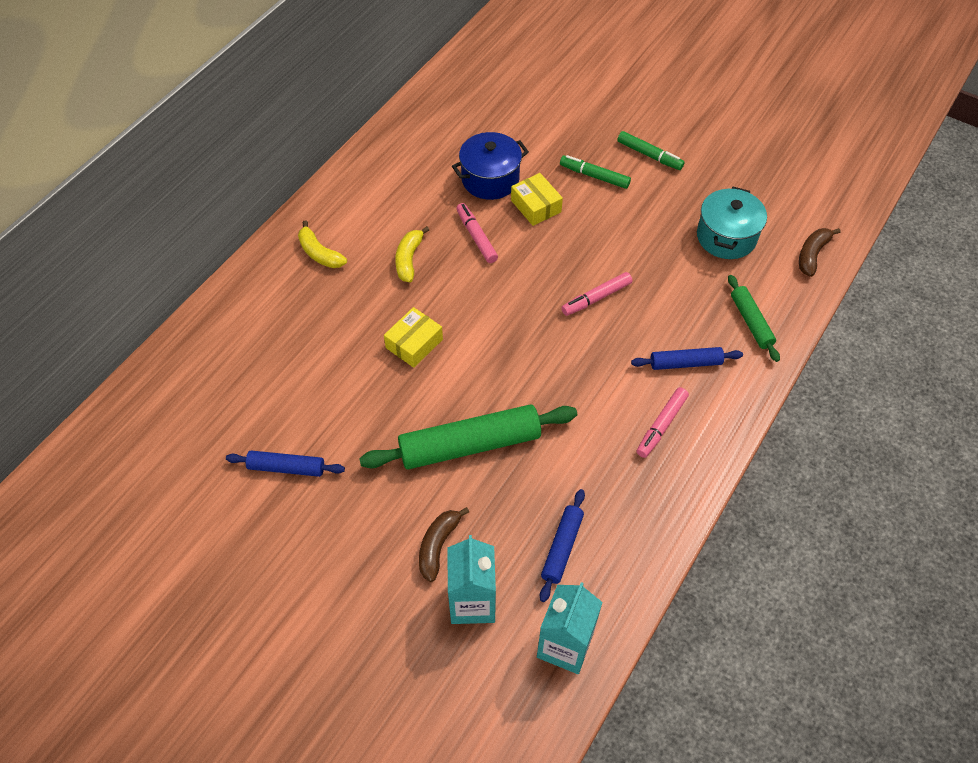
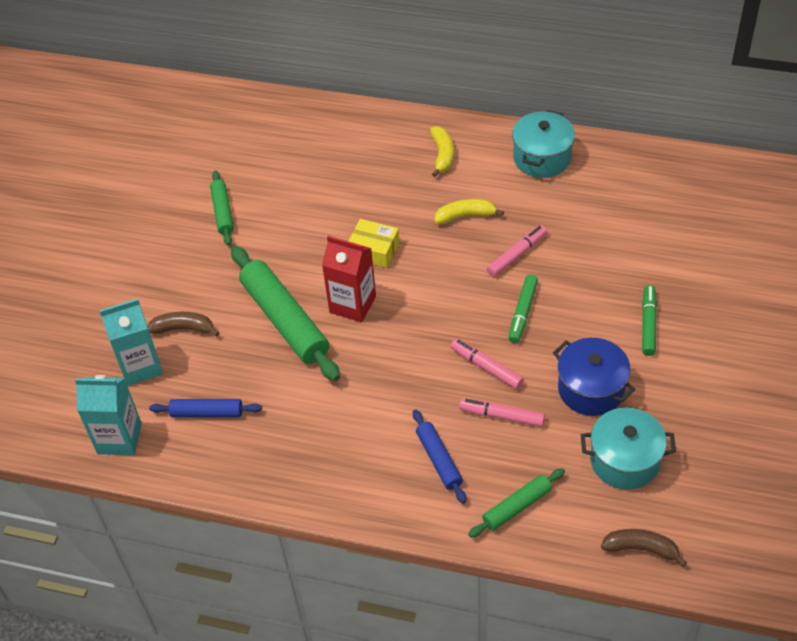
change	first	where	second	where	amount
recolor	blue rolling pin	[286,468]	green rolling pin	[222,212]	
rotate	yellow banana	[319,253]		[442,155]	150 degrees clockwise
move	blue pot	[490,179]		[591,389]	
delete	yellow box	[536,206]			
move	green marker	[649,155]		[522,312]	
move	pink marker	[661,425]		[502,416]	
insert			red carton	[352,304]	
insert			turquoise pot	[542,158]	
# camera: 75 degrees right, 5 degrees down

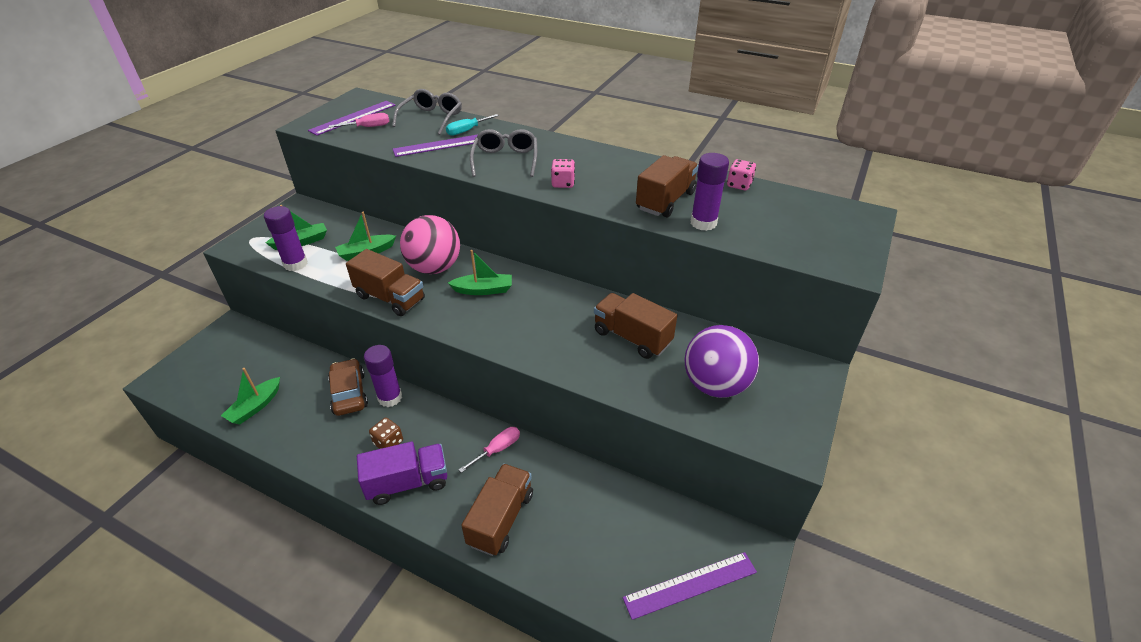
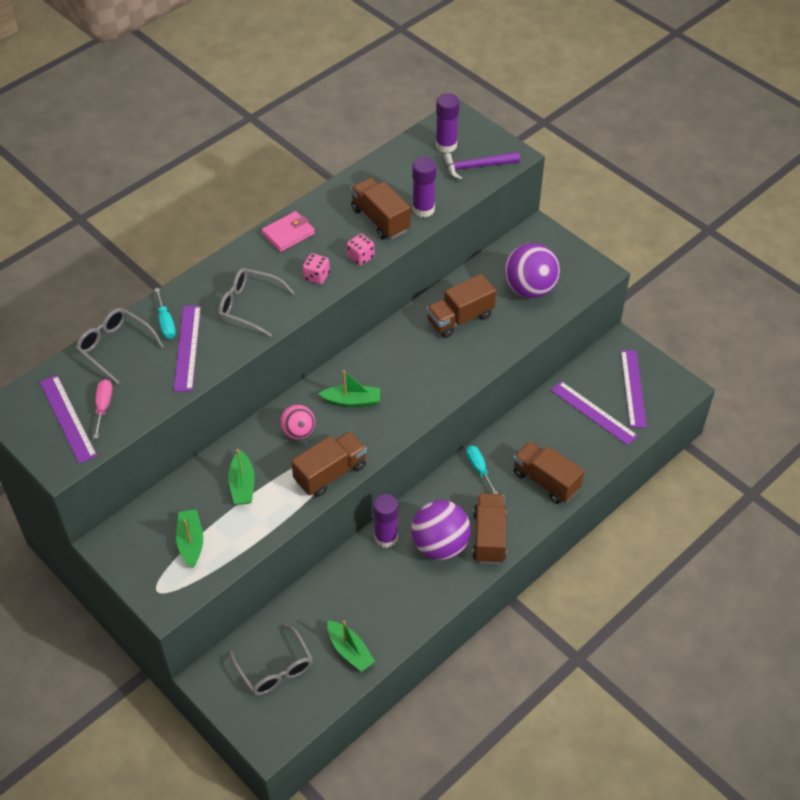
change	first	where	second	where	amount
move	purple glue stick	[295,264]		[446,145]	
delete	brown car	[349,393]			
recolor	purple truck	[407,483]	brown truck	[489,537]	
replace	brown dice	[388,442]	purple ball	[440,545]	
resize	pink ball	[434,268]		[298,432]	x0.59
rotate	green boat	[483,290]		[352,401]	75 degrees clockwise
recolor	pink screwdriver	[497,449]	turquoise screwdriver	[479,469]	
move	pink dice	[739,185]		[360,257]	
insert			grey glasses	[274,668]	
insert			pink wallet	[288,234]	
insert			purple hammer	[476,167]	
insert			purple ruler	[593,413]	
# camera: 70 degrees left, 10 degrees up

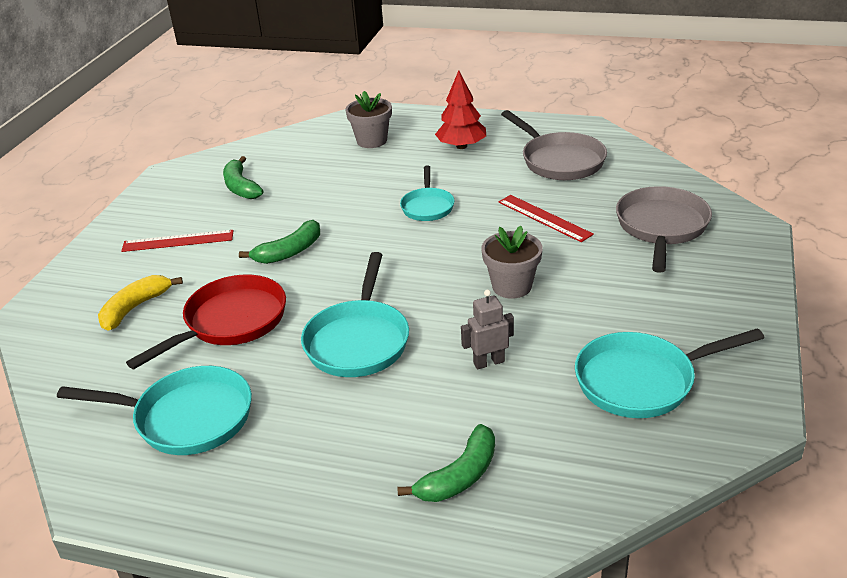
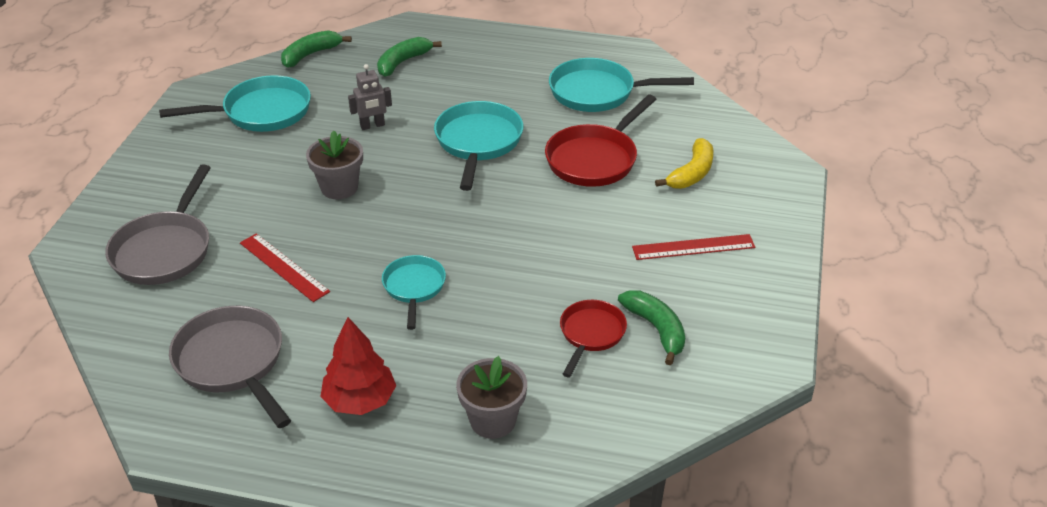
change	first	where	second	where	amount
move	green banana	[289,252]		[310,55]	
insert			red pan	[591,334]	
# camera: 175 degrees right, 5 degrees up

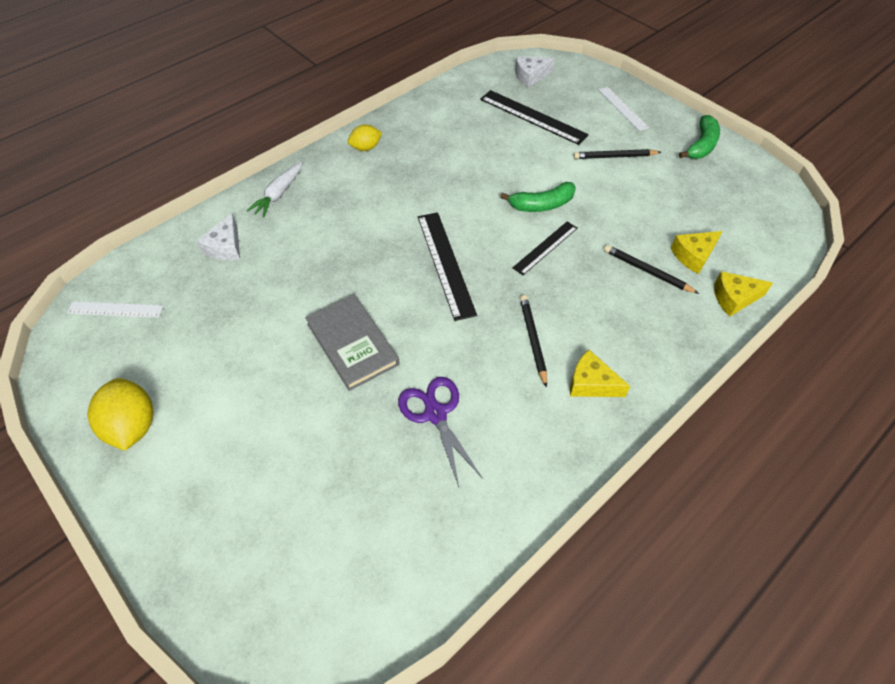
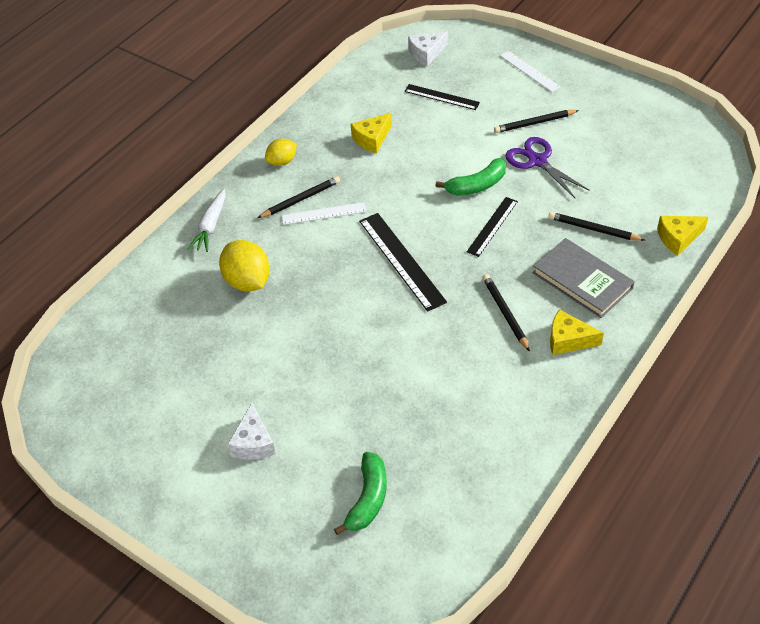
change	first	where	second	where	amount
move	white ruler	[115,309]		[324,213]	
move	yellow lemon	[133,426]		[247,281]	
move	white cheese	[226,247]		[253,443]	
move	grey book	[352,344]		[582,280]	
move	purple scissors	[435,414]		[537,161]	
resize	black ruler	[532,117]		[441,97]	x0.63
move	yellow cheese	[693,256]		[372,139]	
move	green banana	[701,145]		[368,499]	
insert			black pencil	[301,199]	
# camera: 10 degrees left, 5 degrees down

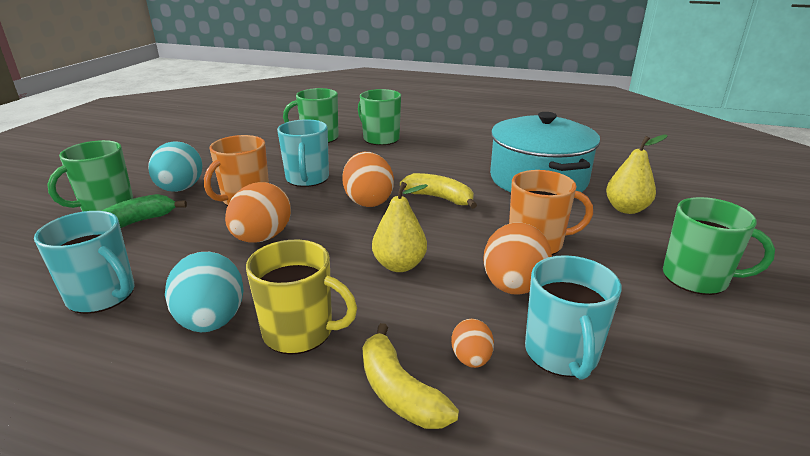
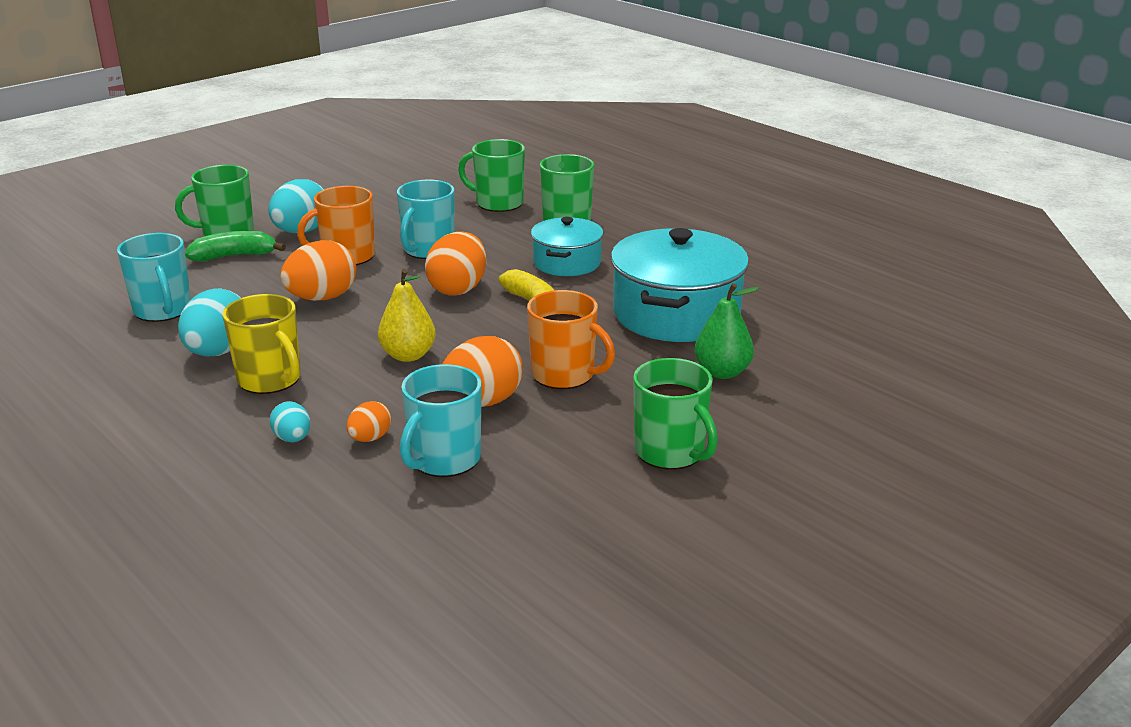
change	first	where	second	where	amount
replace	yellow banana	[399,391]	turquoise egg	[292,439]	
recolor	yellow pear	[626,209]	green pear	[722,372]	
insert			turquoise pot	[567,263]	
# camera: 30 degrees right, 0 degrees up

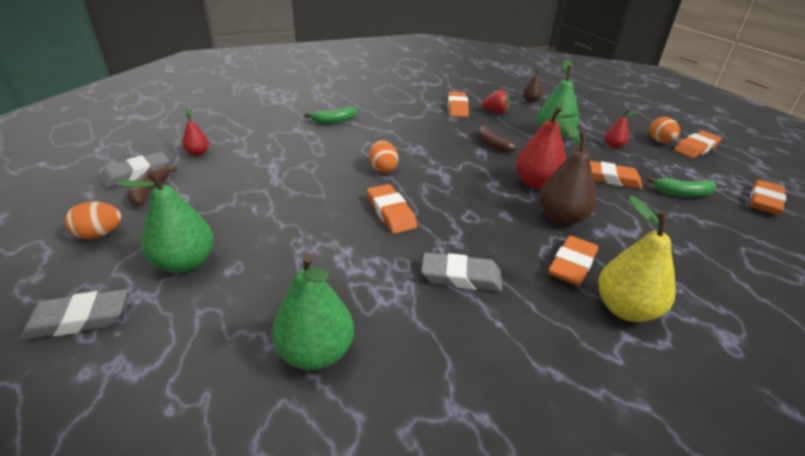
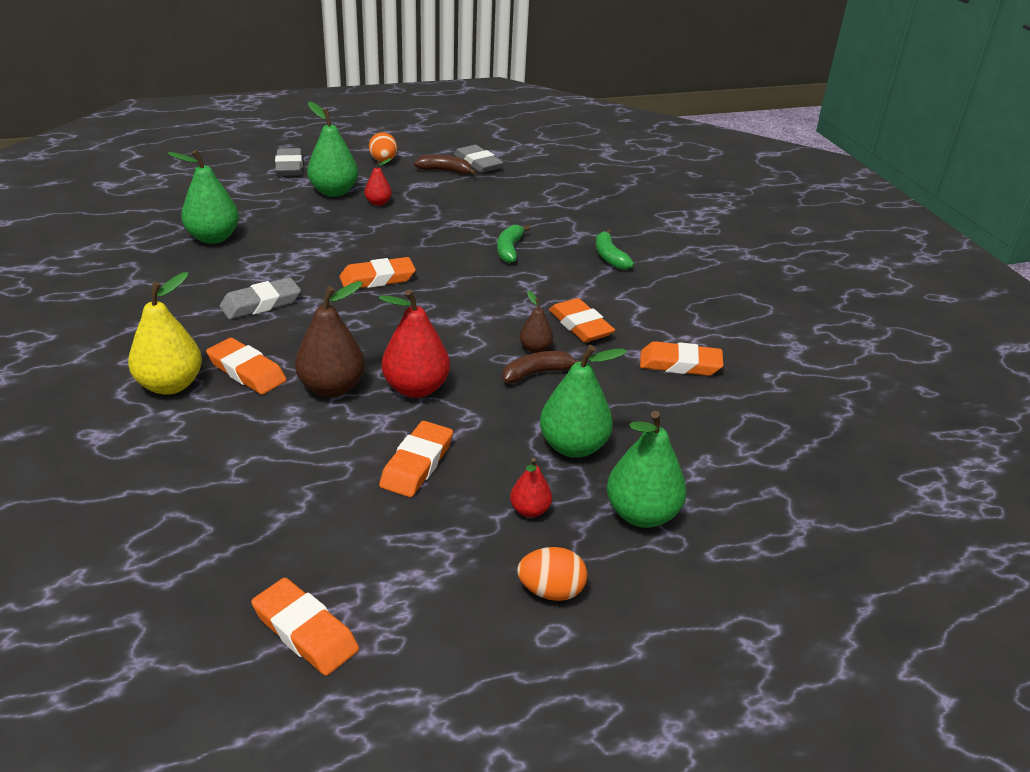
change	first	where	second	where	amount
move	red pear	[198,153]		[378,203]	
delete	orange egg	[383,168]			
rotate	grey eraser	[461,277]		[261,304]	45 degrees clockwise
delete	red strawberry	[496,112]			
move	brown pear	[531,101]		[535,348]	
move	green banana	[682,193]		[509,250]	
move	orange eraser	[695,148]		[580,325]	
insert			green pear	[641,514]	
# camera: 95 degrees right, 0 degrees up

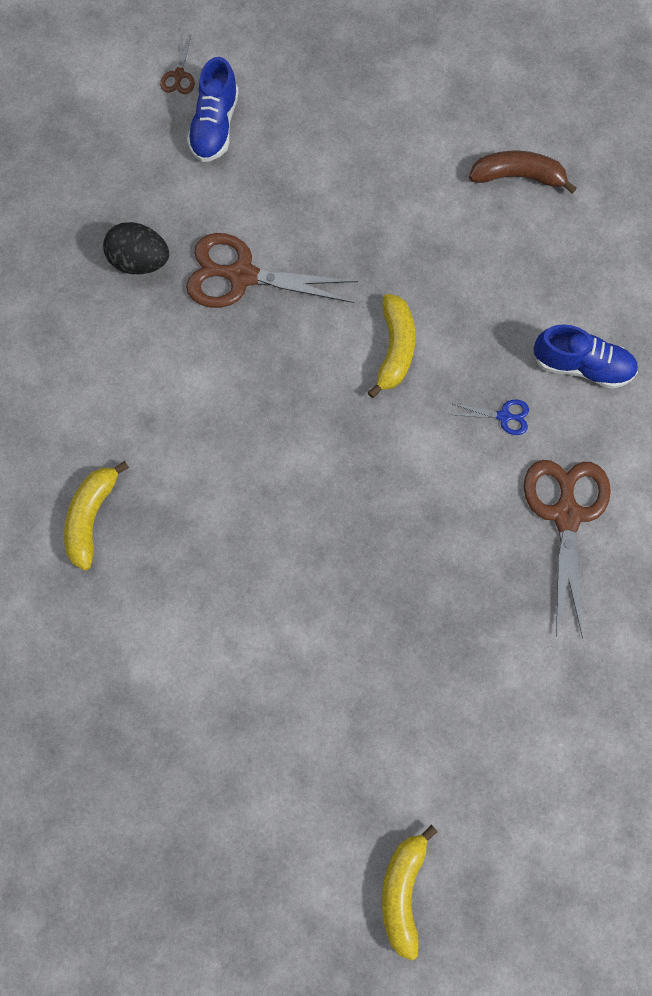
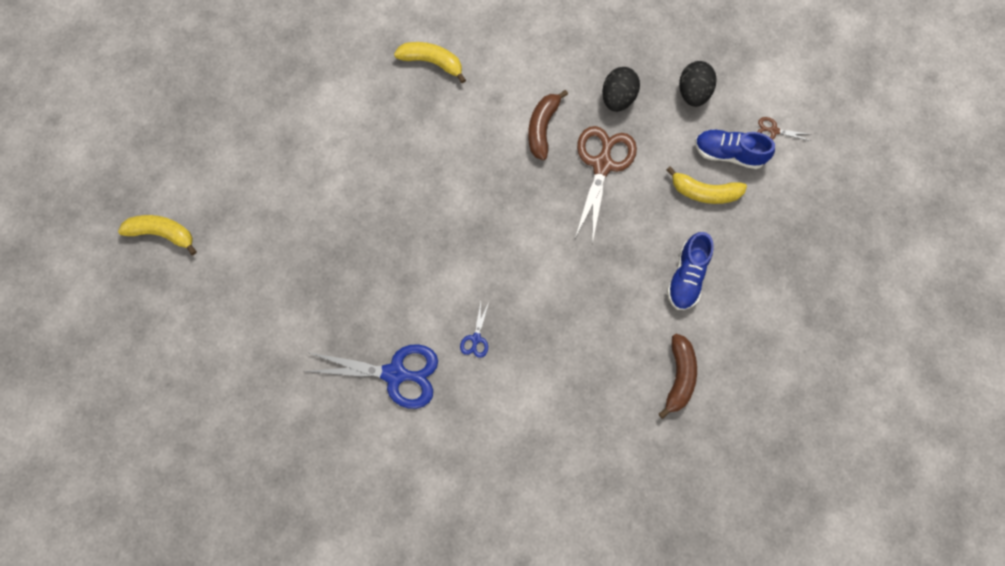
change	first	where	second	where	amount
move	yellow banana	[395,349]		[704,192]	
recolor	brown scissors	[566,514]	blue scissors	[395,374]	
move	blue shoe	[581,366]		[686,276]	
insert			brown banana	[542,128]	
insert			black egg	[693,93]	
# camera: 95 degrees right, 0 degrees up

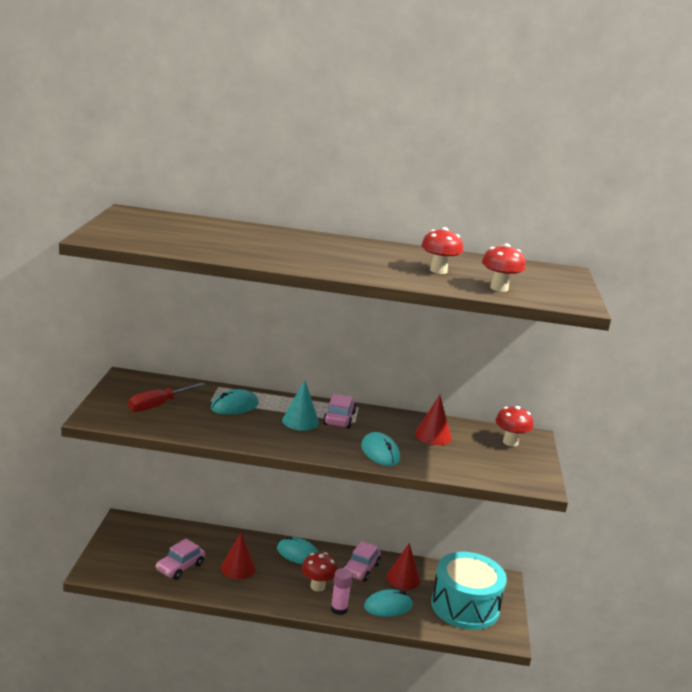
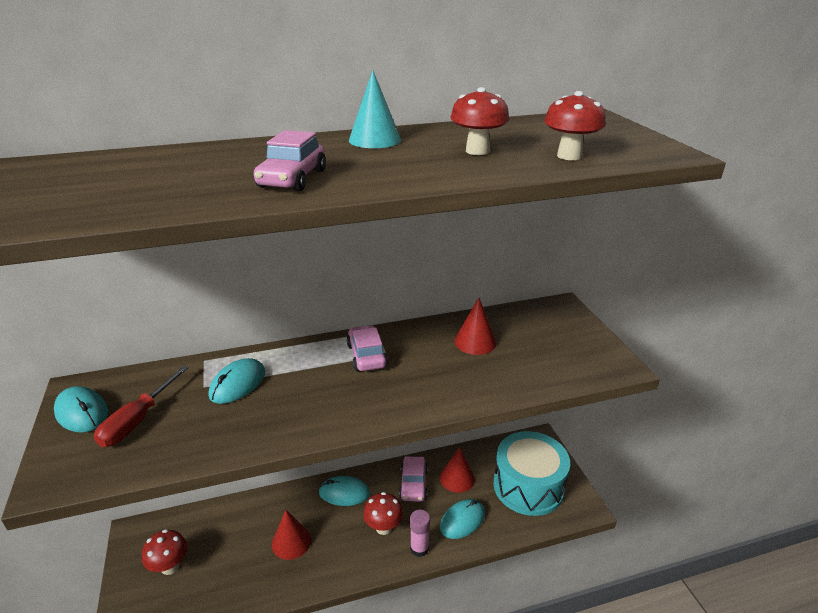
change	first	where	second	where	amount
move	pink car	[180,567]		[292,179]	
move	turquoise cone	[300,421]		[375,140]	
move	turquoise mouse	[380,452]		[81,412]	
move	red mushroom	[510,442]		[170,566]	
# camera: 20 degrees left, 10 degrees up

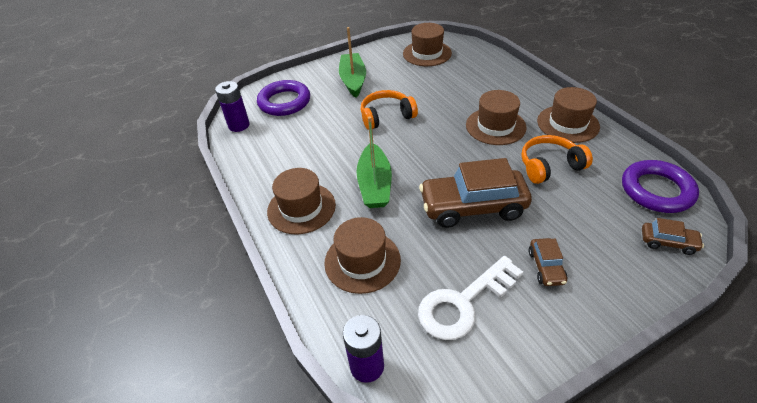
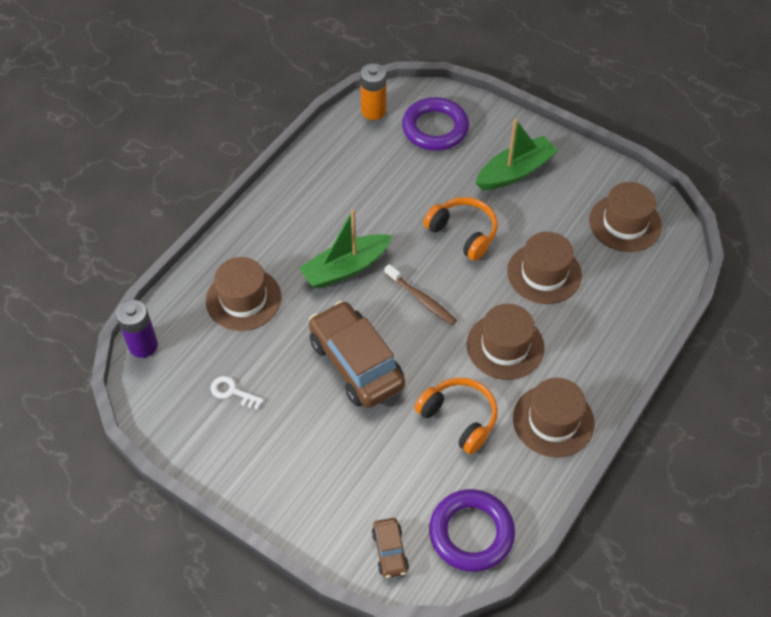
change	first	where	second	where	amount
recolor	purple battery	[239,125]	orange battery	[373,111]	
move	brown hat	[301,208]		[544,273]	
resize	white key	[463,302]		[232,392]	x0.48
delete	brown car	[546,267]			
insert			brown toothbrush	[421,299]	
# camera: 60 degrees right, 10 degrees up

